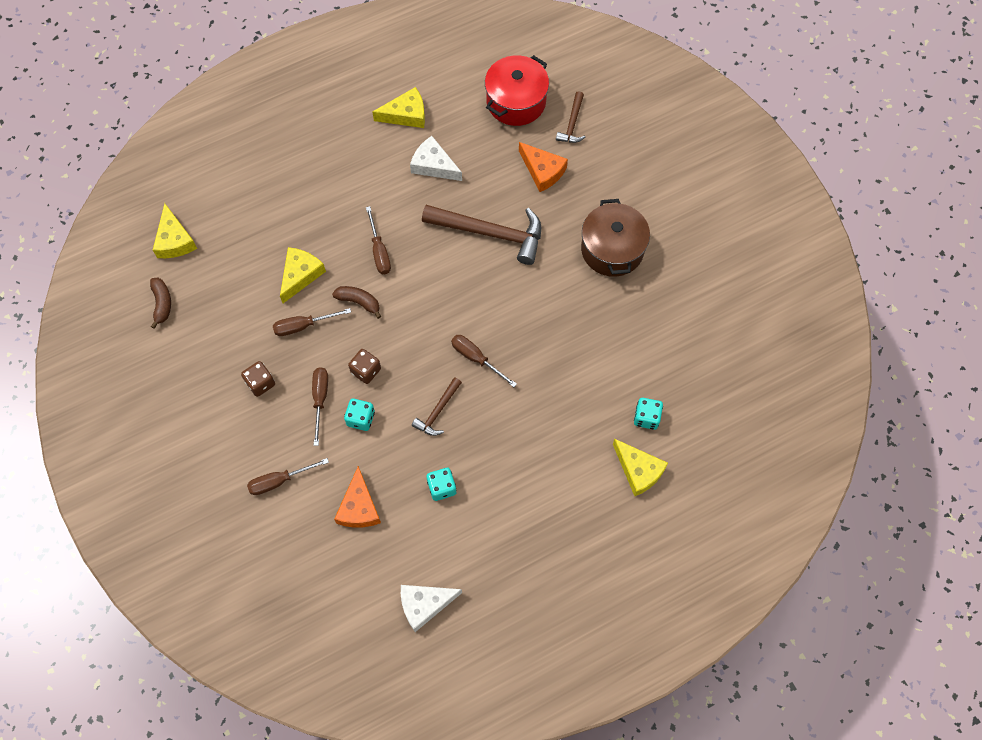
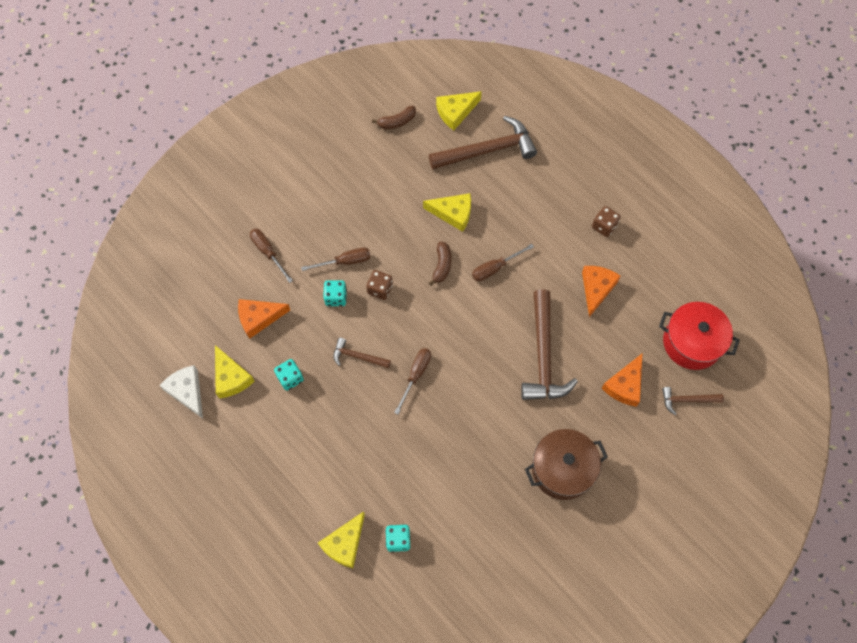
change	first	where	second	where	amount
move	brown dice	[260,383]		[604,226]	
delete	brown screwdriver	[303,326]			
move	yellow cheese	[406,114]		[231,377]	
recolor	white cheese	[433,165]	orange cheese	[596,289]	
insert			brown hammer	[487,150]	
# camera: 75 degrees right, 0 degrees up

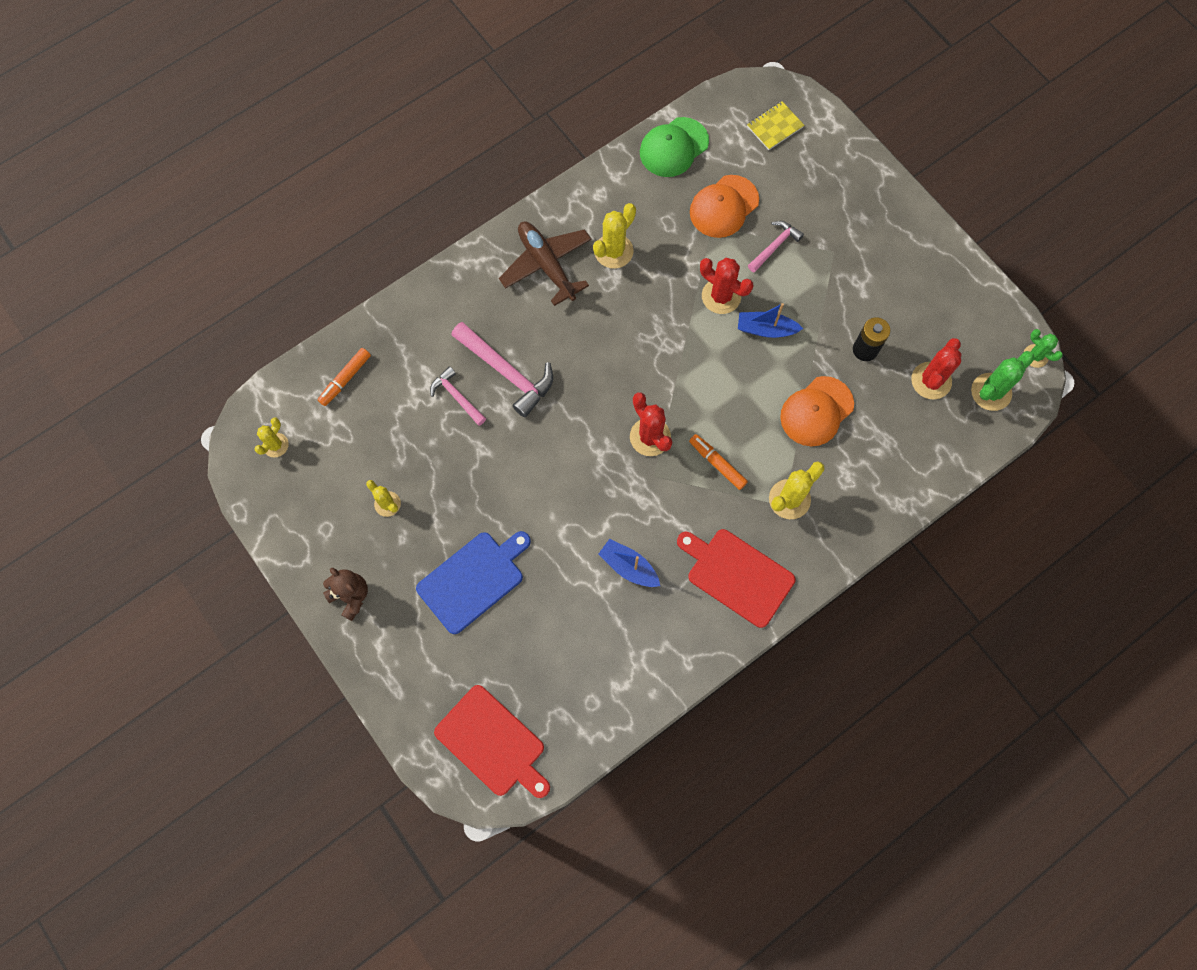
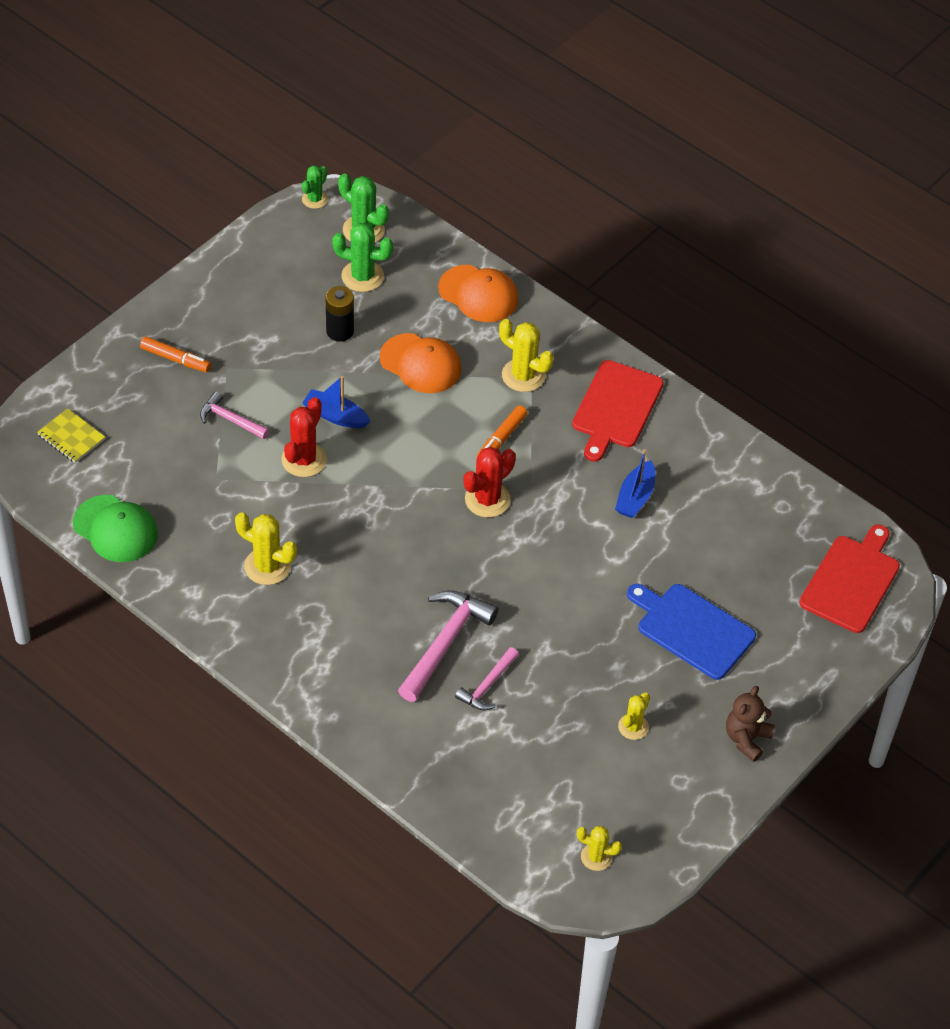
change	first	where	second	where	amount
move	orange marker	[345,379]		[175,359]	
delete	brown plane	[546,265]			
move	orange cap	[724,206]		[478,294]	
rotate	blue boat	[766,329]		[335,416]	120 degrees clockwise
recolor	red cactus	[931,381]	green cactus	[362,276]	
# camera: 105 degrees left, 20 degrees down

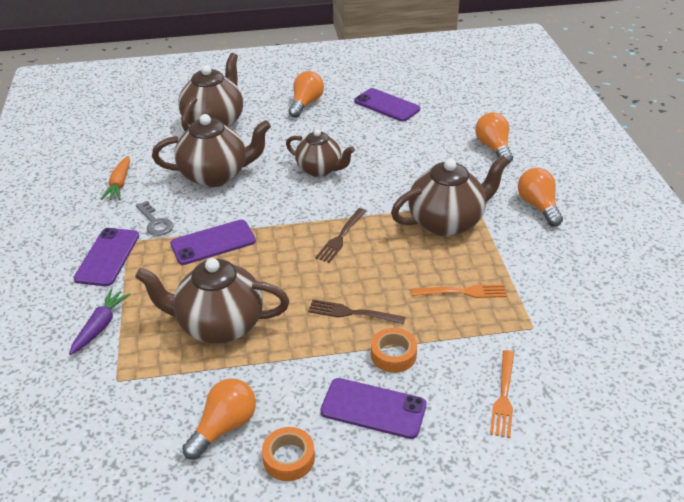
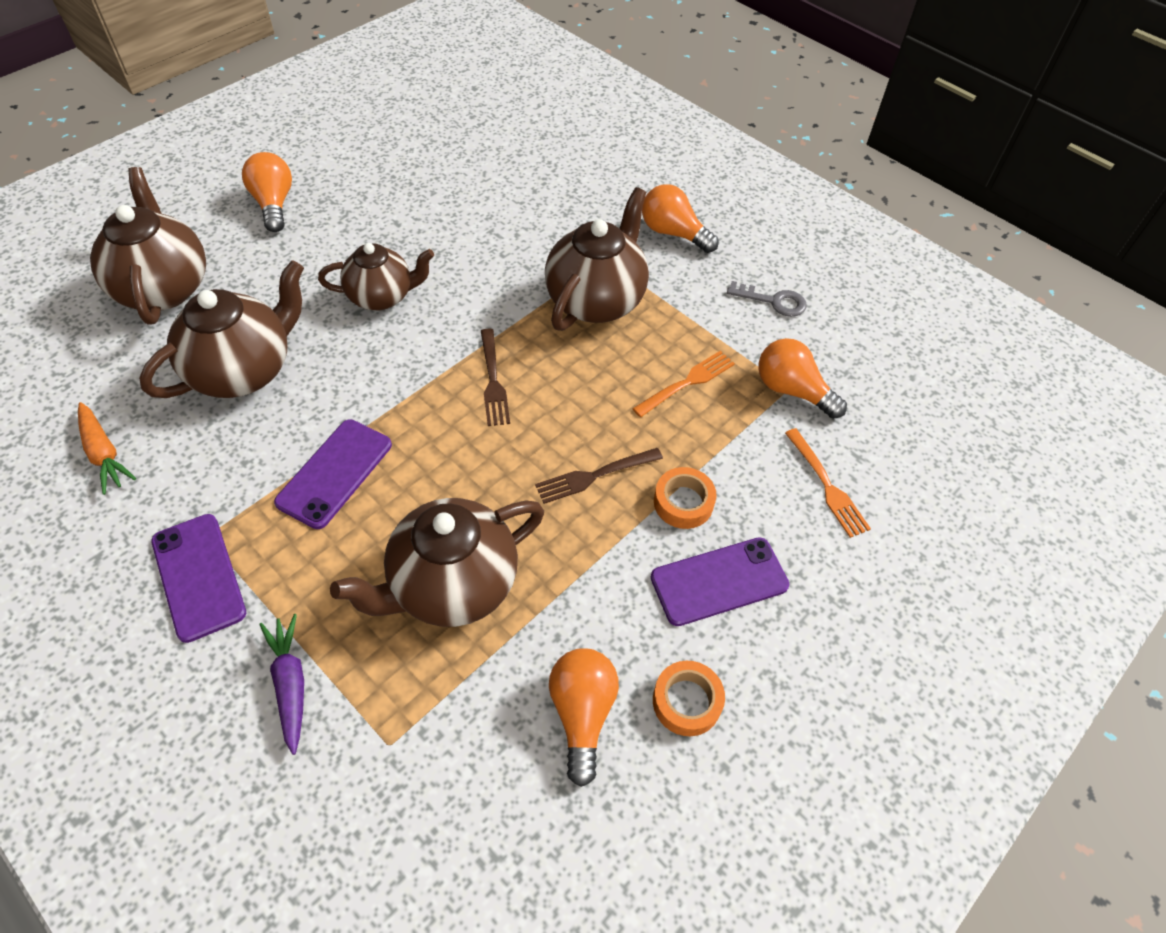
change	first	where	second	where	amount
move	grey key	[155,222]		[773,301]	
delete	purple phone	[387,105]			
move	orange light bulb	[493,148]		[792,390]	
# camera: 40 degrees left, 15 degrees up

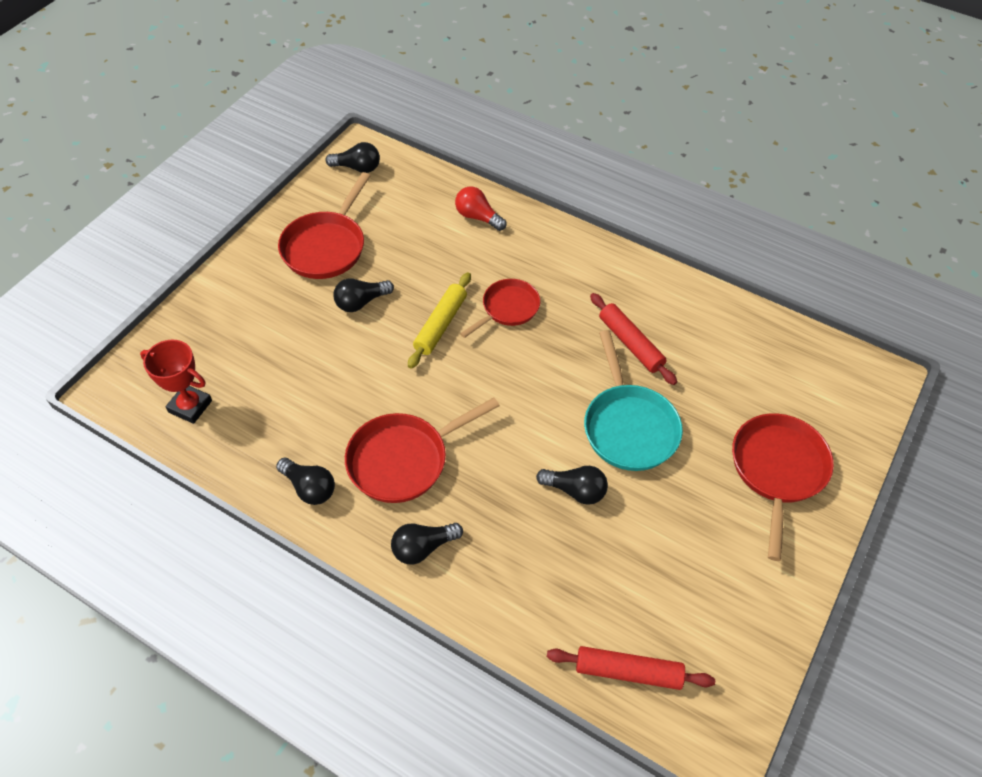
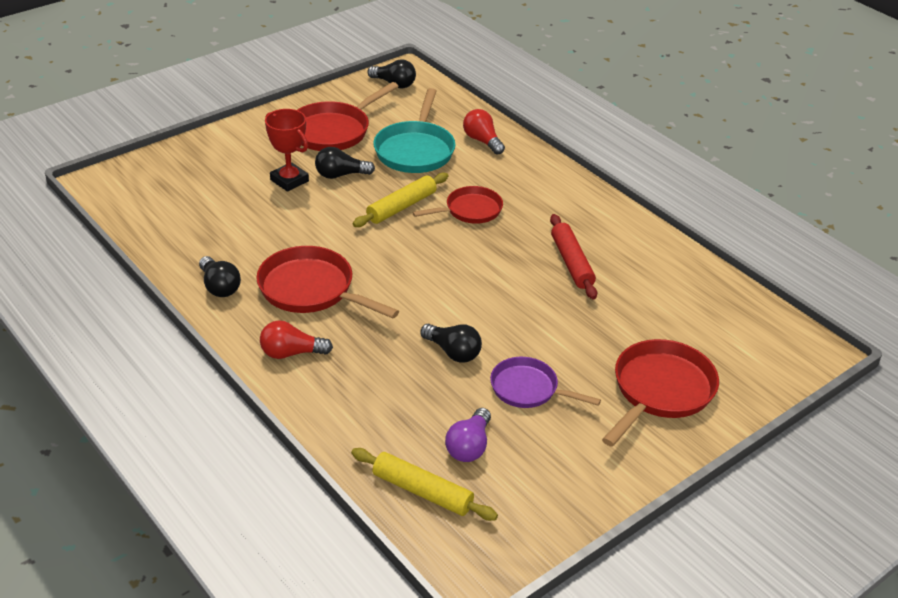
change	first	where	second	where	amount
move	red trophy	[190,406]		[289,180]	
rotate	red pan	[403,460]		[311,289]	45 degrees clockwise
recolor	black light bulb	[423,547]	red light bulb	[291,353]	
recolor	red rolling pin	[628,672]	yellow rolling pin	[422,491]	
move	turquoise pan	[628,426]		[415,150]	
insert			purple light bulb	[469,446]	
insert			purple pan	[528,389]	
# camera: 20 degrees right, 15 degrees down

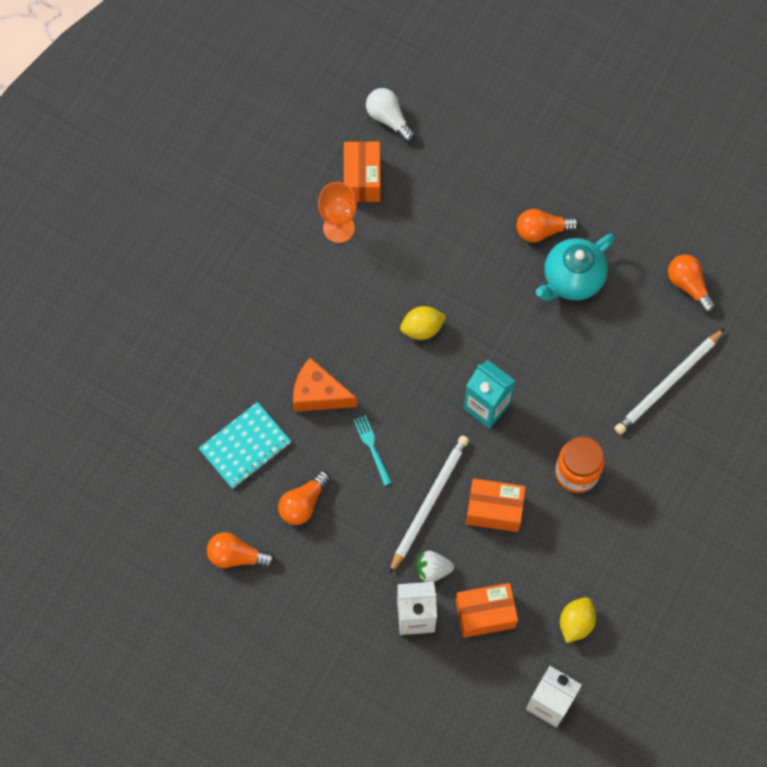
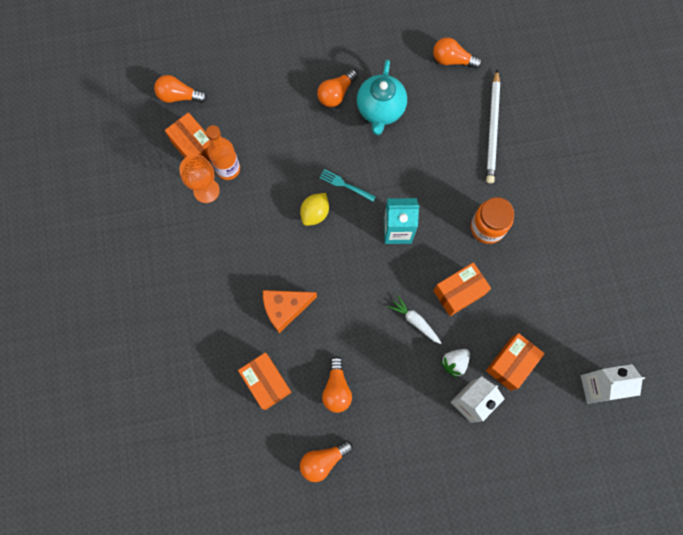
change	first	where	second	where	amount
replace	turquoise notebook	[245,446]	orange box	[266,382]	
move	turquoise fork	[372,447]		[345,185]	
recolor	white light bulb	[388,119]	orange light bulb	[179,96]	
replace	white pencil	[429,502]	white carrot	[415,321]	
delete	yellow lemon	[576,623]			
insert			orange bottle	[228,169]	
# camera: 40 degrees left, 5 degrees up

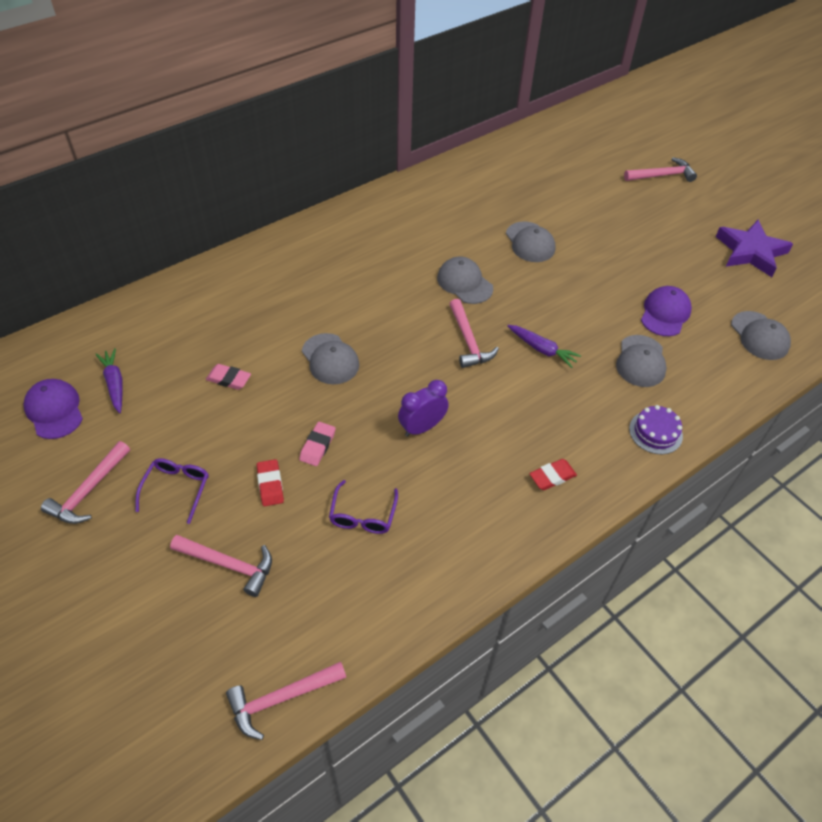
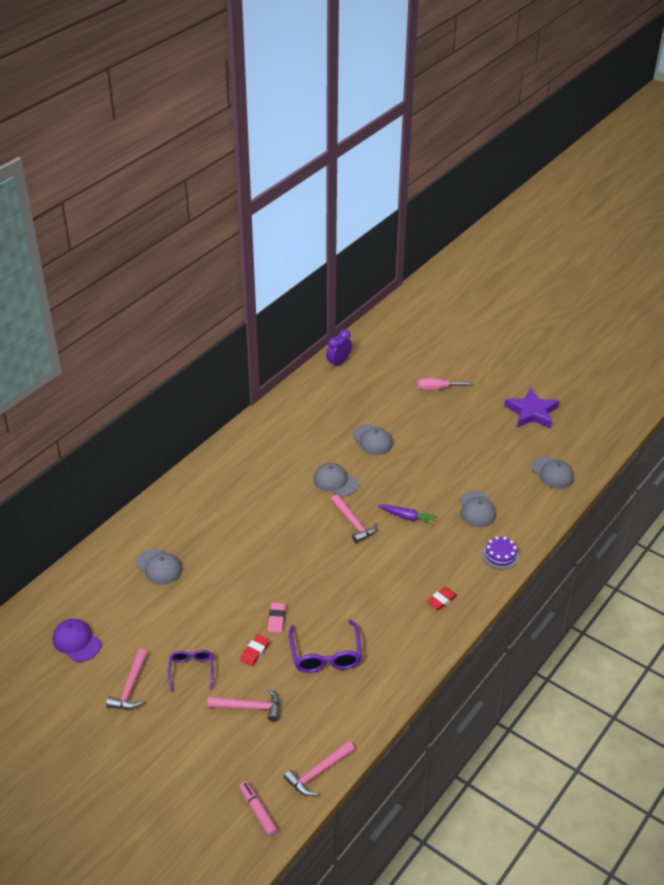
change	first	where	second	where	amount
delete	purple carrot	[115,384]			
delete	pink eraser	[229,379]			
rotate	red eraser	[270,485]		[255,652]	60 degrees clockwise
move	grey cap	[330,359]		[159,567]	
resize	purple glasses	[363,515]		[325,655]	x1.59
move	purple clock	[422,427]		[338,363]	
delete	pink hammer	[662,175]			
delete	purple cap	[665,313]			
insert			pink marker	[258,811]	
insert			pink screwdriver	[437,388]	
# camera: 15 degrees left, 10 degrees down

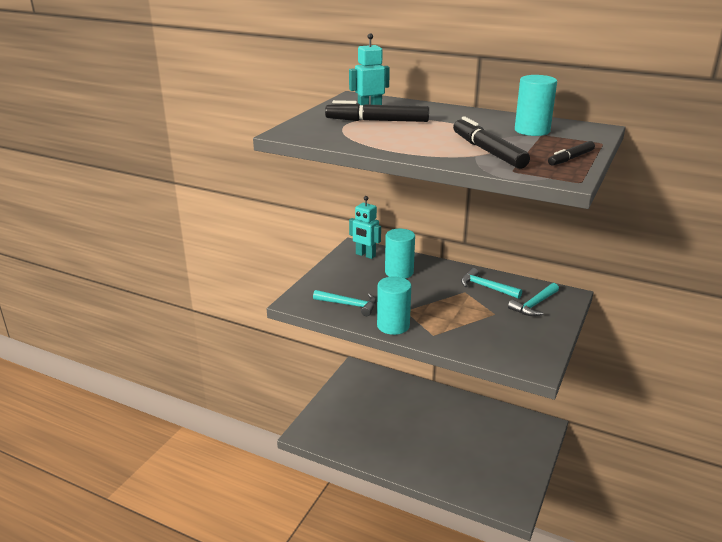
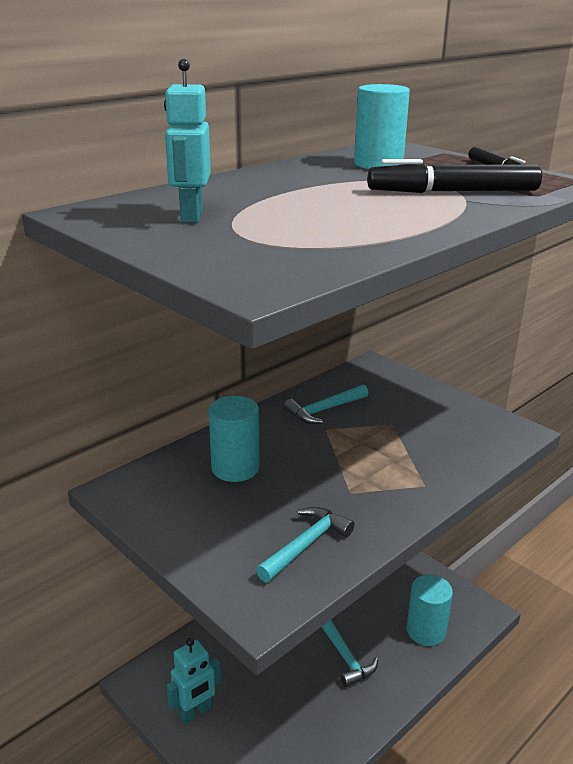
change	first	where	second	where	amount
delete	black marker	[377,121]			
move	turquoise robot	[365,255]		[195,712]	
move	turquoise cylinder	[393,326]		[426,631]	
move	turquoise hammer	[534,305]		[345,657]	
# camera: 70 degrees left, 0 degrees up

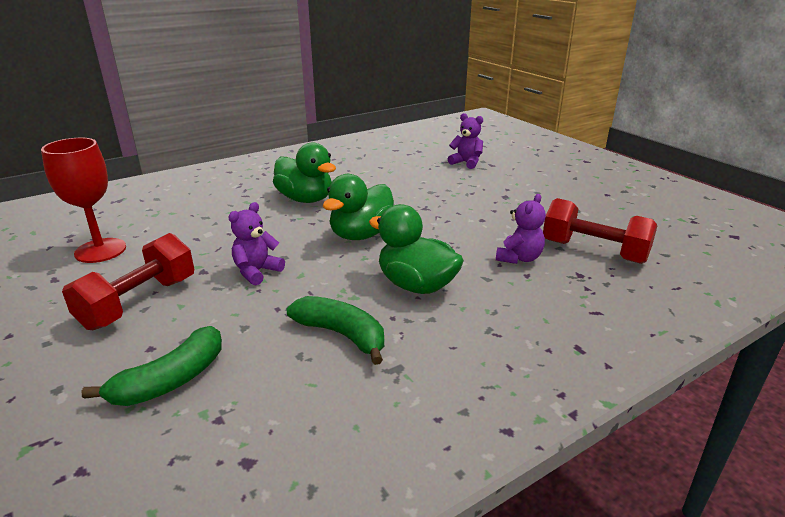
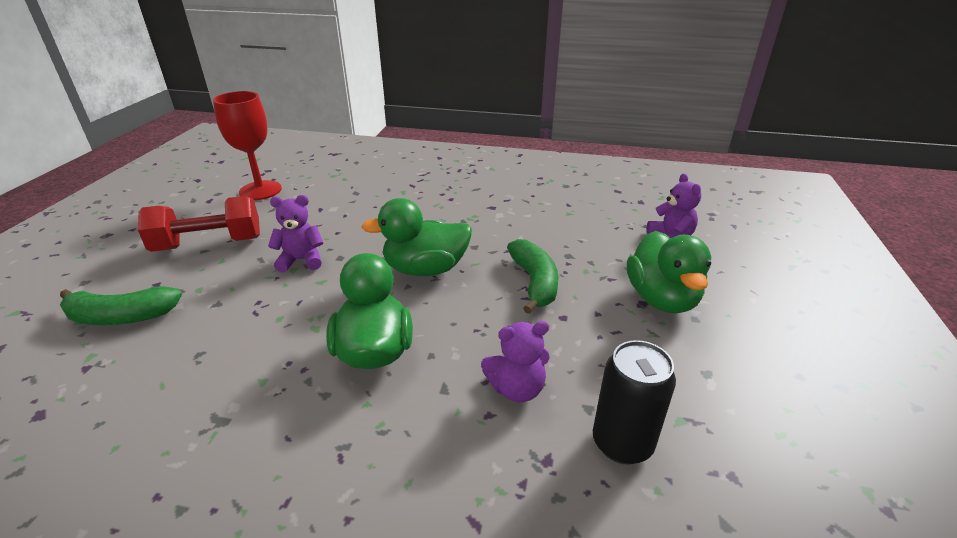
change	first	where	second	where	amount
move	green duck	[306,199]		[661,299]	
move	green banana	[342,335]		[534,282]	
replace	red dumbbell	[594,251]	black can	[622,443]	
# camera: 45 degrees right, 5 degrees up

